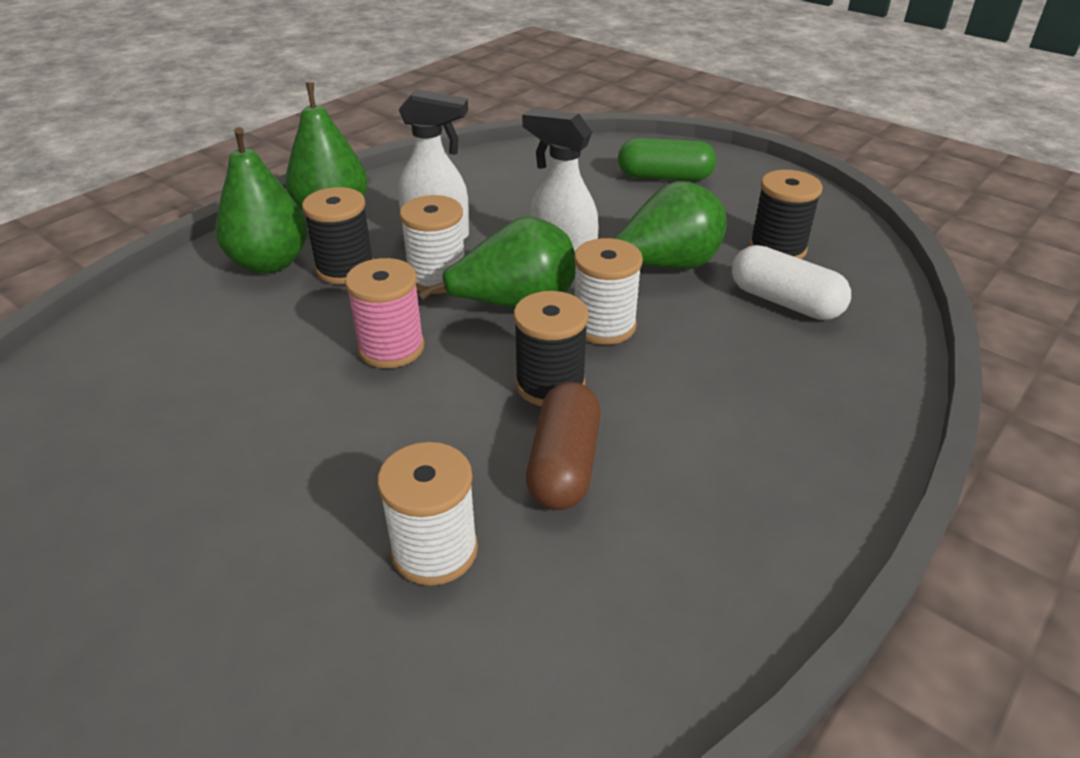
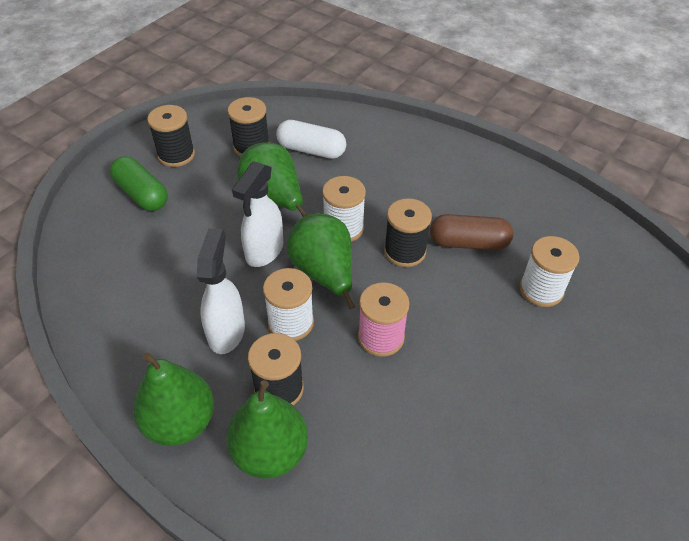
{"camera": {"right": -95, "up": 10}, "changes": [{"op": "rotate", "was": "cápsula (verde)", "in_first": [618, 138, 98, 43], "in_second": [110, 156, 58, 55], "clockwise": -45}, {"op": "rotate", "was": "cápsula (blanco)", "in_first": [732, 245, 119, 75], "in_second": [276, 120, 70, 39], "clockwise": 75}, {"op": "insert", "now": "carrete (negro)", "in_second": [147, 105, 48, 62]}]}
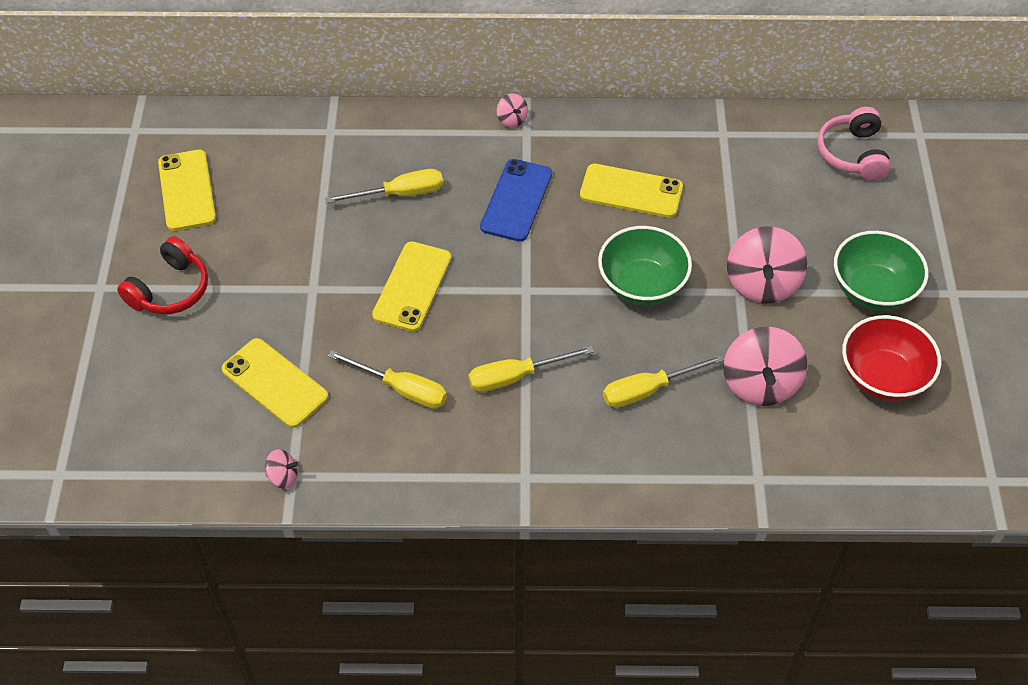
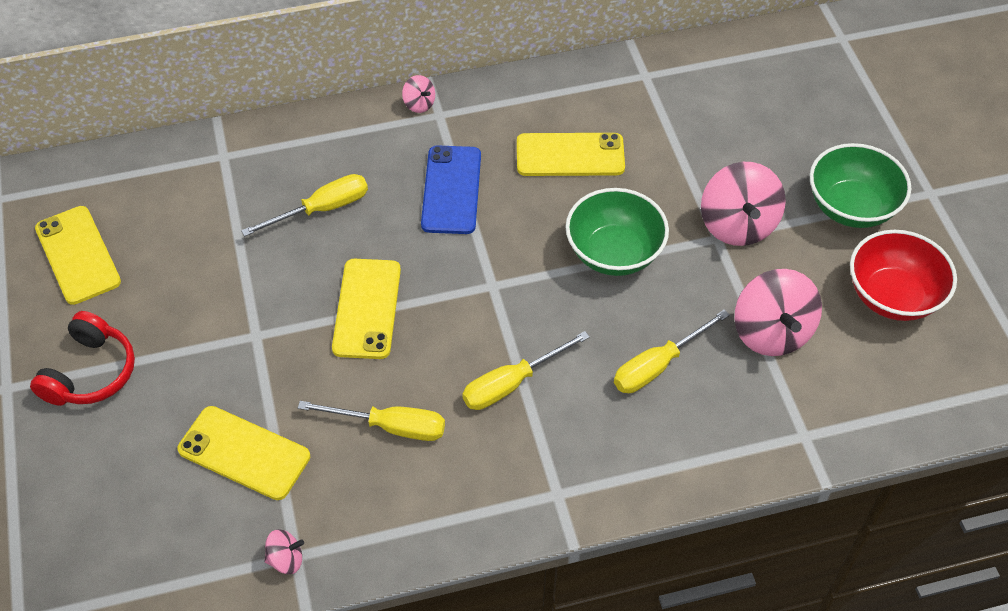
{"camera": {"right": -15, "up": 0}, "changes": [{"op": "delete", "was": "auriculares (rosa)", "in_first": [817, 107, 74, 74]}]}
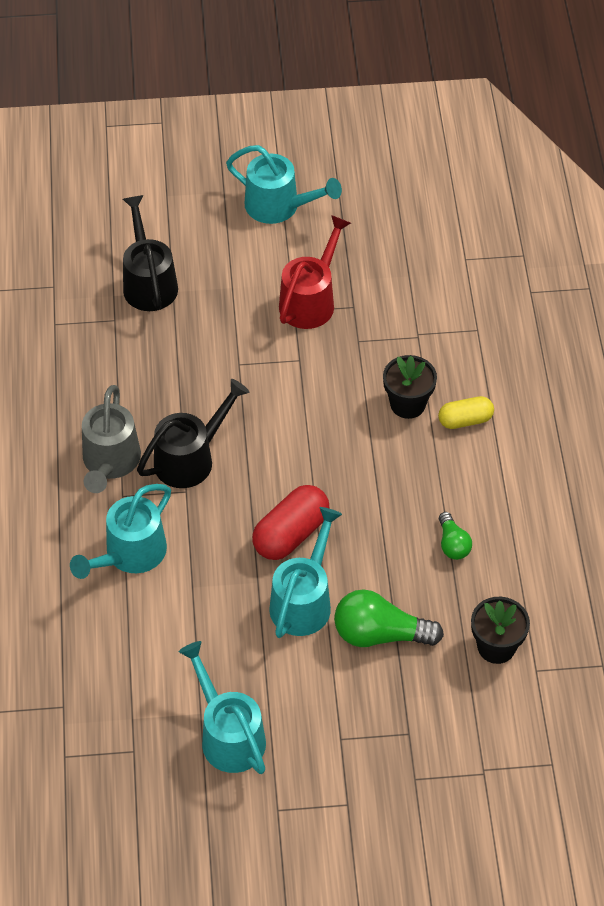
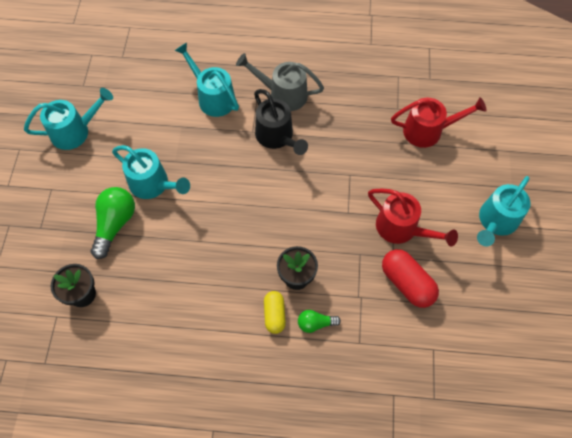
{"camera": {"right": 100, "up": 10}, "changes": [{"op": "recolor", "was": "regadera (negro)", "now": "regadera (rojo)", "in_first": [123, 195, 55, 116], "in_second": [391, 97, 96, 51]}, {"op": "move", "was": "cápsula (rojo)", "in_first": [252, 485, 78, 75], "in_second": [382, 249, 57, 59]}, {"op": "move", "was": "bombilla (verde)", "in_first": [439, 512, 33, 48], "in_second": [298, 310, 43, 23]}]}
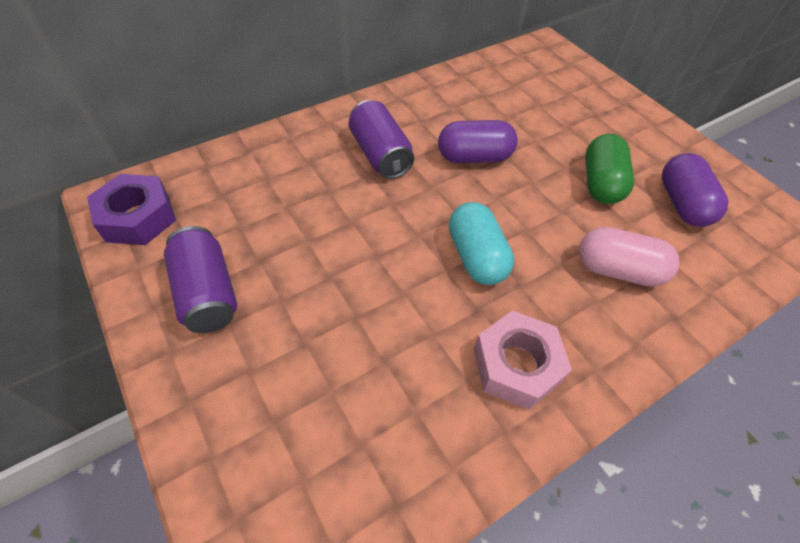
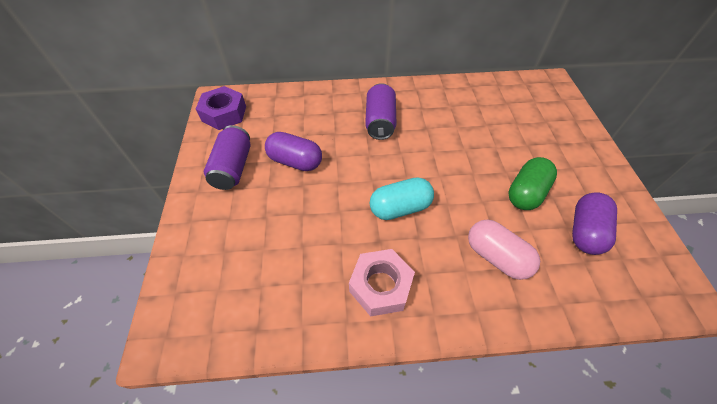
{"camera": {"right": 30, "up": 0}, "changes": [{"op": "move", "was": "cápsula (morado)", "in_first": [438, 120, 80, 43], "in_second": [265, 132, 57, 39]}, {"op": "rotate", "was": "cápsula (turquesa)", "in_first": [449, 202, 65, 83], "in_second": [370, 177, 64, 43], "clockwise": 60}]}
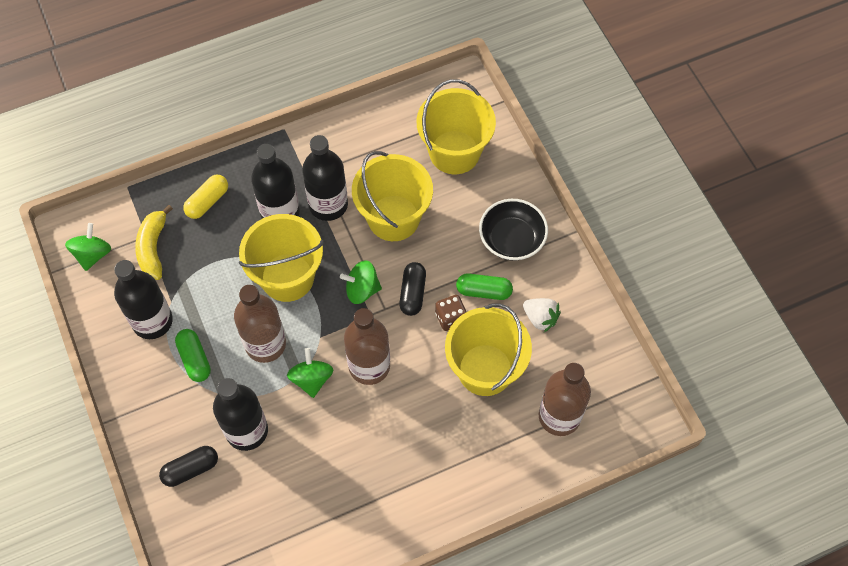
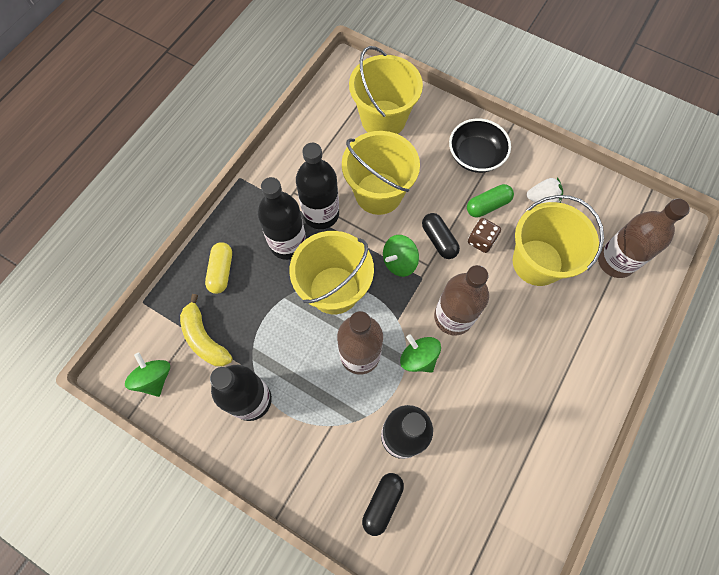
{"camera": {"right": -35, "up": 5}, "changes": [{"op": "delete", "was": "cápsula (verde)", "in_first": [175, 329, 36, 53]}]}
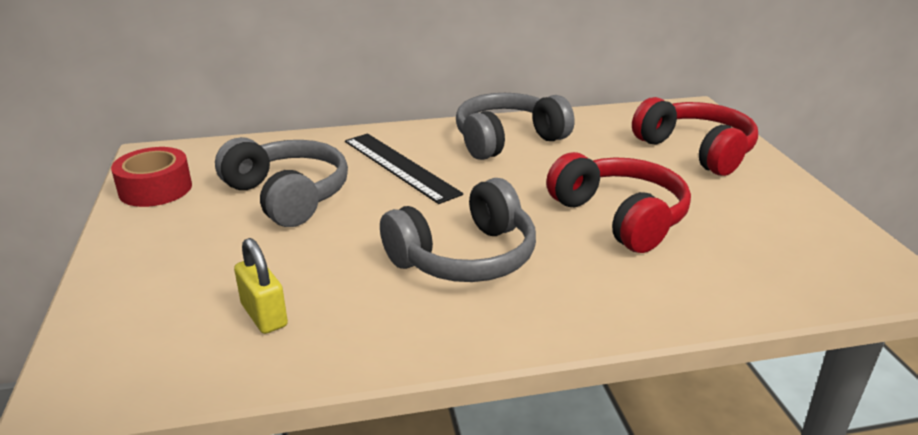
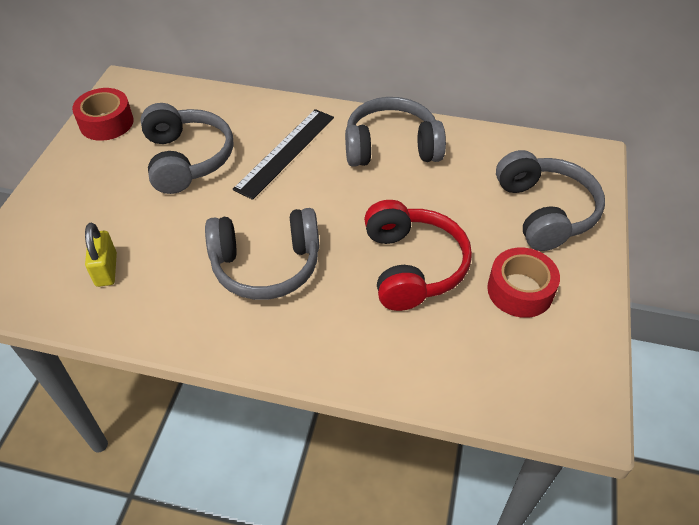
{"camera": {"right": 25, "up": 20}, "changes": [{"op": "recolor", "was": "auriculares (rojo)", "now": "auriculares (gris)", "in_first": [632, 97, 126, 79], "in_second": [496, 150, 109, 101]}, {"op": "rotate", "was": "regla (negro)", "in_first": [345, 134, 118, 70], "in_second": [233, 109, 101, 91], "clockwise": 45}, {"op": "insert", "now": "cinta adhesiva (rojo)", "in_second": [487, 248, 73, 70]}]}
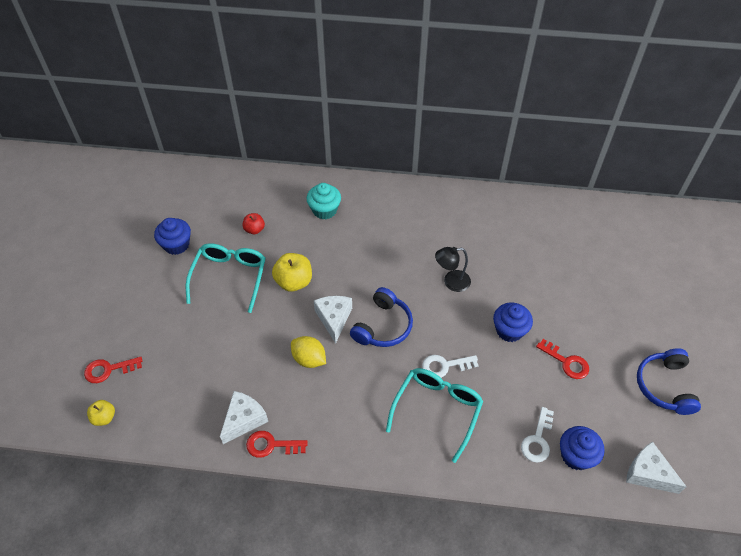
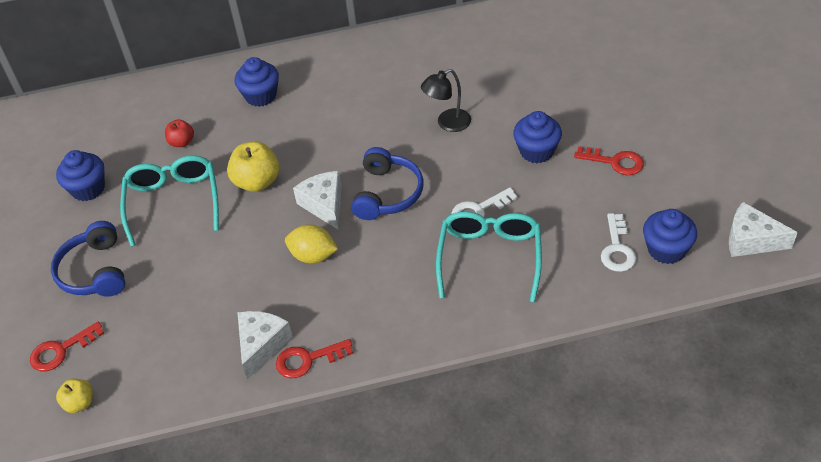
{"camera": {"right": -15, "up": -5}, "changes": [{"op": "recolor", "was": "magdalena (turquesa)", "now": "magdalena (azul)", "in_first": [306, 183, 35, 36], "in_second": [234, 57, 45, 50]}, {"op": "move", "was": "auriculares (azul)", "in_first": [637, 348, 64, 67], "in_second": [51, 221, 74, 76]}]}
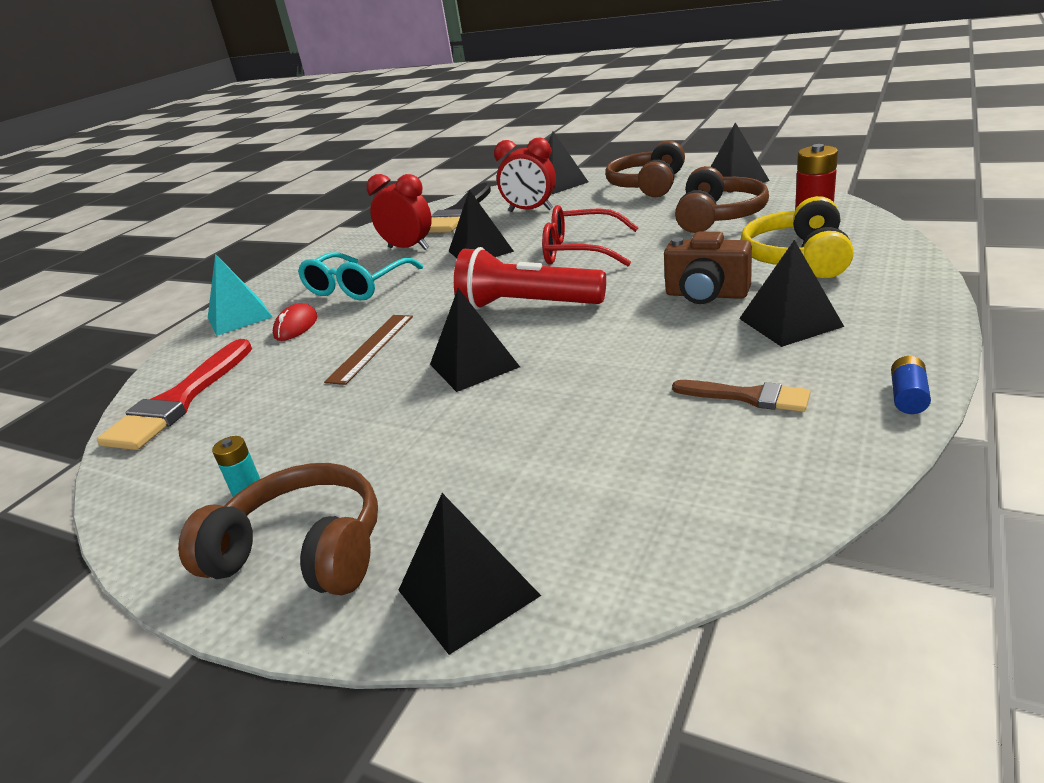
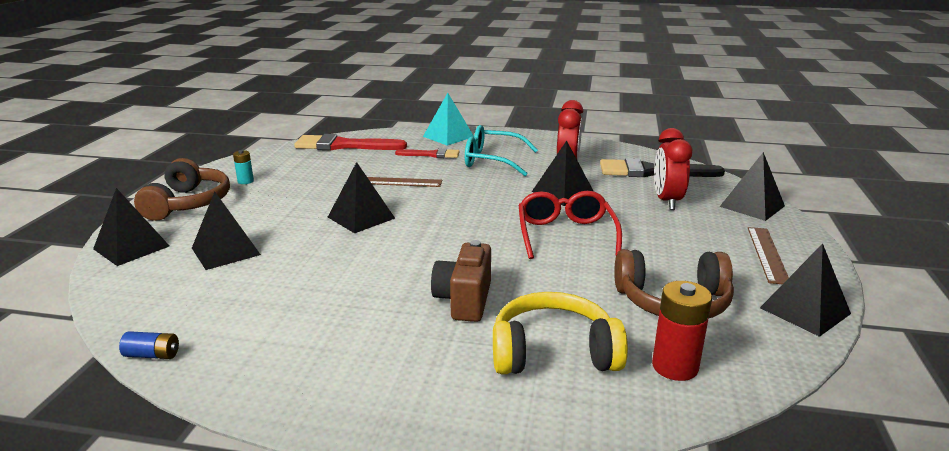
{"camera": {"right": 70, "up": -5}, "changes": [{"op": "replace", "was": "auriculares (marrón)", "now": "regla (marrón)", "in_first": [605, 141, 80, 56], "in_second": [748, 227, 41, 57]}, {"op": "move", "was": "pirámide (negro)", "in_first": [739, 240, 105, 107], "in_second": [192, 191, 69, 79]}, {"op": "delete", "was": "lámpara de mano (rojo)", "in_first": [454, 247, 152, 63]}, {"op": "replace", "was": "ratón (rojo)", "now": "pincel (rojo)", "in_first": [273, 303, 45, 38], "in_second": [395, 148, 65, 10]}, {"op": "move", "was": "pila (azul)", "in_first": [891, 356, 40, 58], "in_second": [119, 331, 60, 28]}, {"op": "delete", "was": "pincel (marrón)", "in_first": [672, 380, 139, 32]}]}
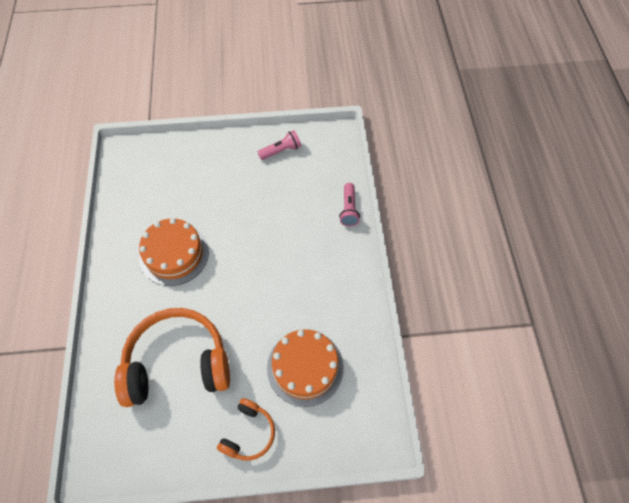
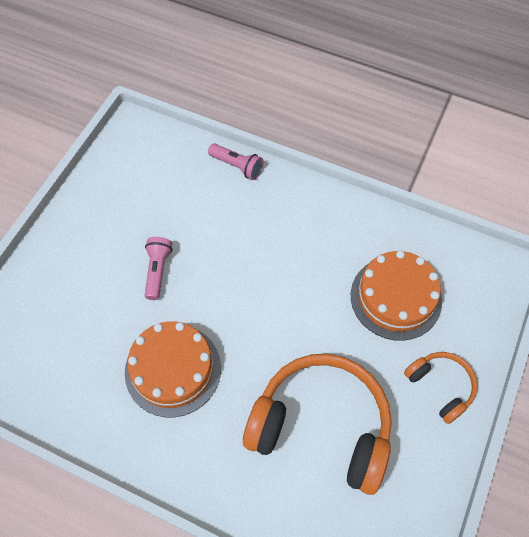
{"camera": {"right": -60, "up": 0}, "changes": [{"op": "move", "was": "lámpara de mano (rosa)", "in_first": [258, 130, 43, 30], "in_second": [144, 237, 29, 63]}, {"op": "rotate", "was": "auriculares (naranja)", "in_first": [114, 308, 116, 99], "in_second": [243, 354, 149, 141], "clockwise": 90}]}
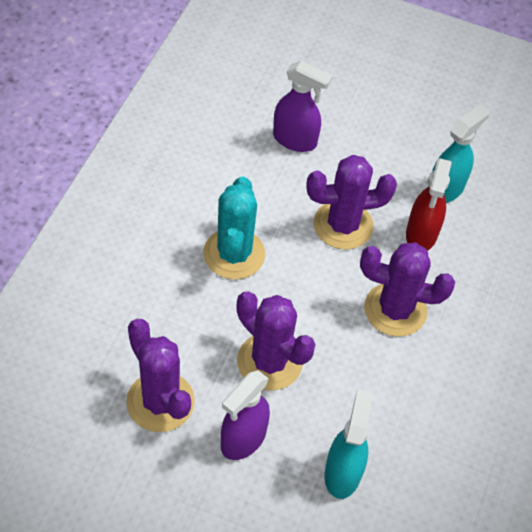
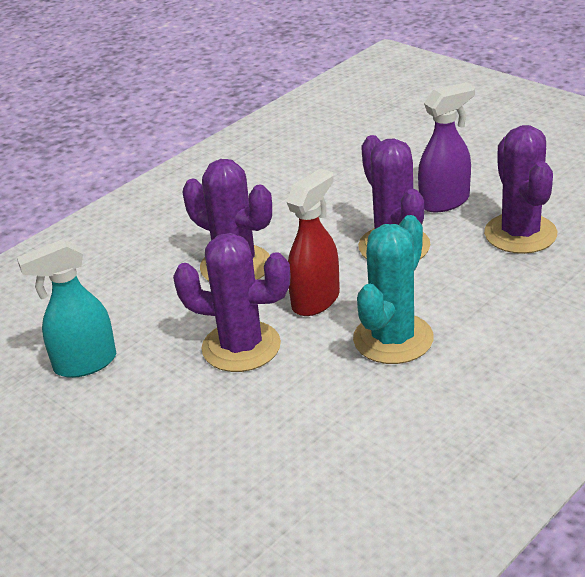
{"camera": {"right": -150, "up": -20}, "changes": [{"op": "delete", "was": "pulverizador (morado)", "in_first": [273, 61, 60, 91]}, {"op": "move", "was": "pulverizador (rojo)", "in_first": [406, 158, 46, 93], "in_second": [287, 168, 53, 148]}, {"op": "delete", "was": "pulverizador (turquesa)", "in_first": [324, 389, 49, 110]}]}
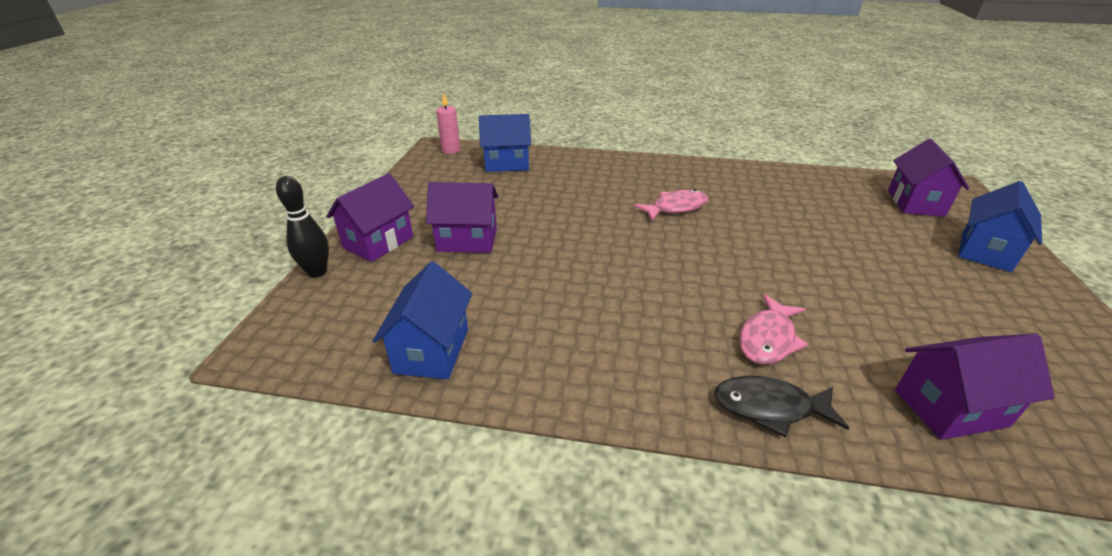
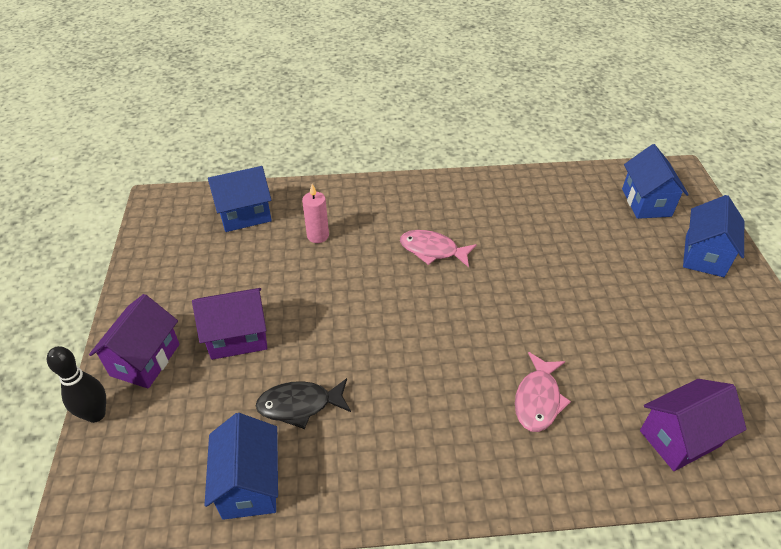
{"camera": {"right": -15, "up": 10}, "changes": [{"op": "move", "was": "vela (rosa)", "in_first": [436, 94, 24, 60], "in_second": [302, 184, 27, 59]}, {"op": "recolor", "was": "casa (morado)", "now": "casa (azul)", "in_first": [888, 139, 81, 78], "in_second": [622, 144, 67, 75]}, {"op": "rotate", "was": "pez (rosa)", "in_first": [634, 189, 74, 32], "in_second": [400, 230, 77, 37], "clockwise": -120}, {"op": "move", "was": "pez (negro)", "in_first": [714, 376, 135, 61], "in_second": [256, 378, 95, 51]}]}
